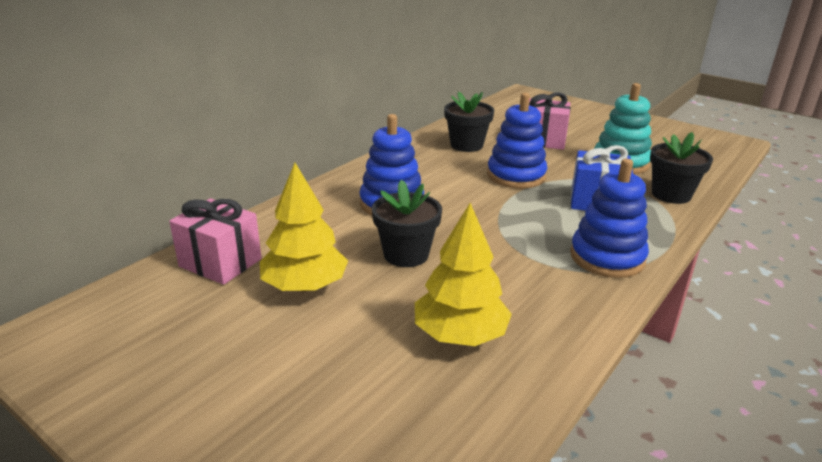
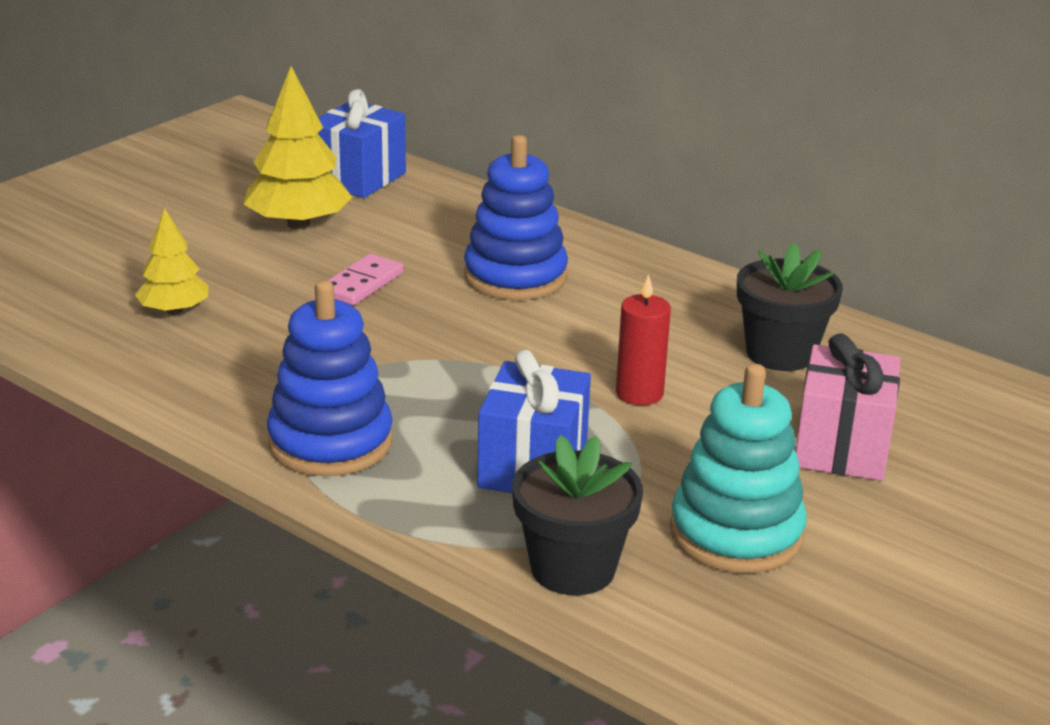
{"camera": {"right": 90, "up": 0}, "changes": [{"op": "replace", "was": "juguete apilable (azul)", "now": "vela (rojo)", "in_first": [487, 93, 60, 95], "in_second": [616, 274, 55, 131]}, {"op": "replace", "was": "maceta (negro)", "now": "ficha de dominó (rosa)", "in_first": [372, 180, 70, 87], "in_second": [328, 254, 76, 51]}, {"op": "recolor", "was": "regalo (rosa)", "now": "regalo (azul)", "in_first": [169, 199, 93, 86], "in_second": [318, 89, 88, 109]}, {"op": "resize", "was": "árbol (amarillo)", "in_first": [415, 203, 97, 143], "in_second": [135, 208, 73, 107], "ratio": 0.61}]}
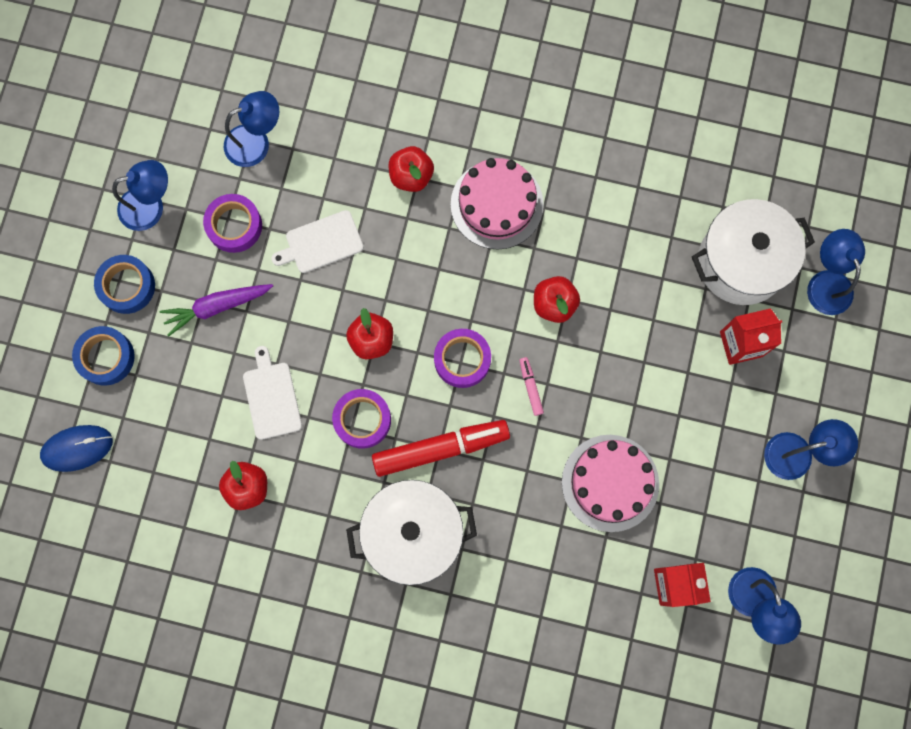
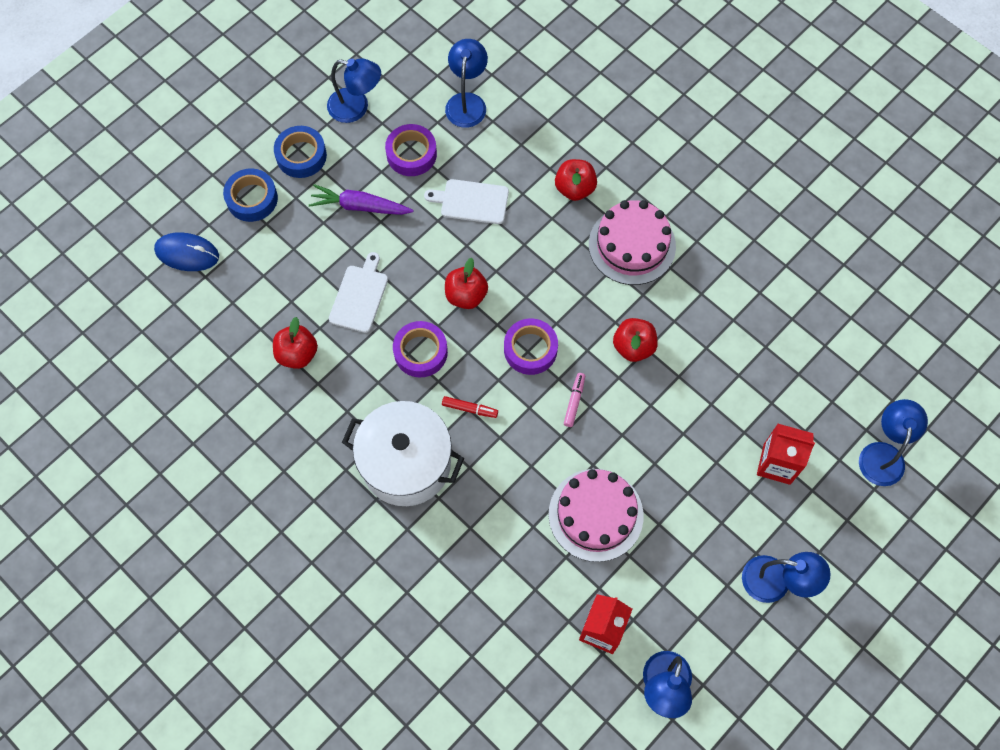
{"camera": {"right": 30, "up": -10}, "changes": [{"op": "rotate", "was": "lámpara (azul)", "in_first": [224, 91, 55, 76], "in_second": [445, 39, 43, 89], "clockwise": -90}, {"op": "delete", "was": "olla (blanco)", "in_first": [692, 199, 123, 106]}, {"op": "resize", "was": "rotulador (rojo)", "in_first": [372, 420, 138, 57], "in_second": [442, 396, 56, 22], "ratio": 0.43}]}
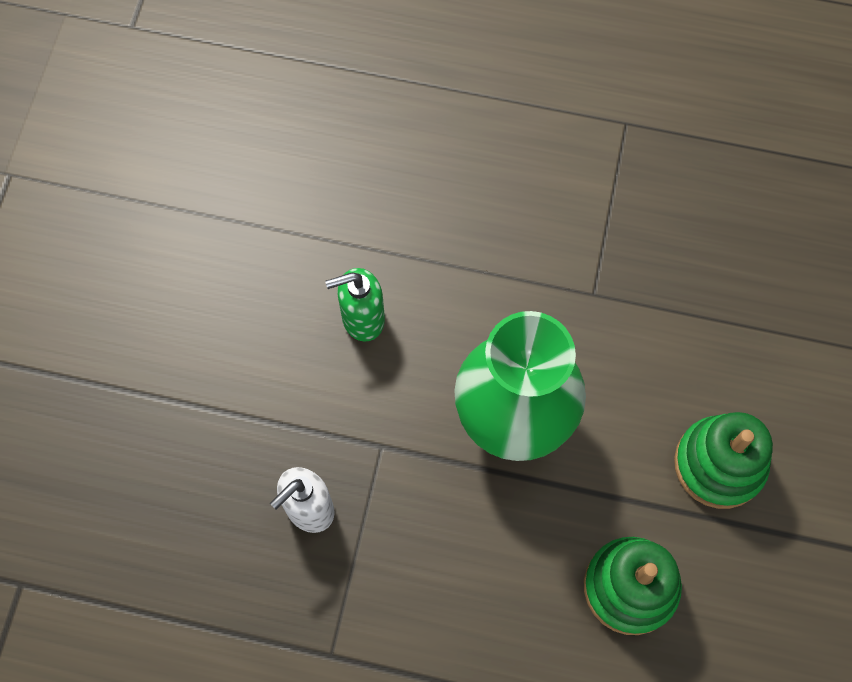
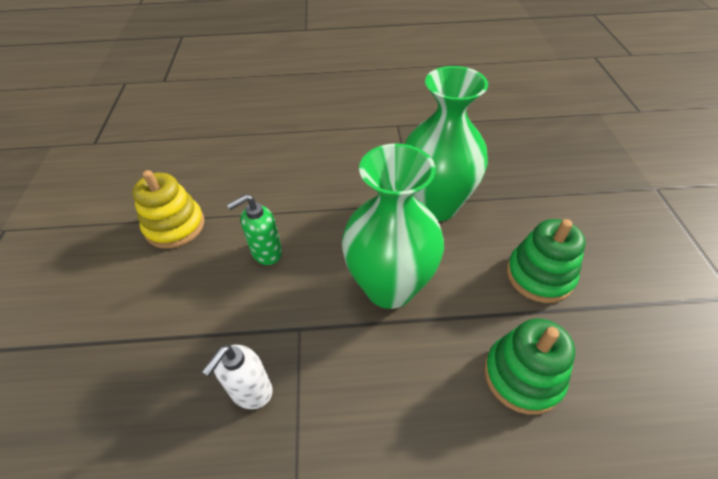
{"camera": {"right": -15, "up": -20}, "changes": [{"op": "insert", "now": "florero (verde)", "in_second": [405, 66, 83, 156]}, {"op": "insert", "now": "juguete apilable (amarillo)", "in_second": [132, 170, 72, 79]}]}
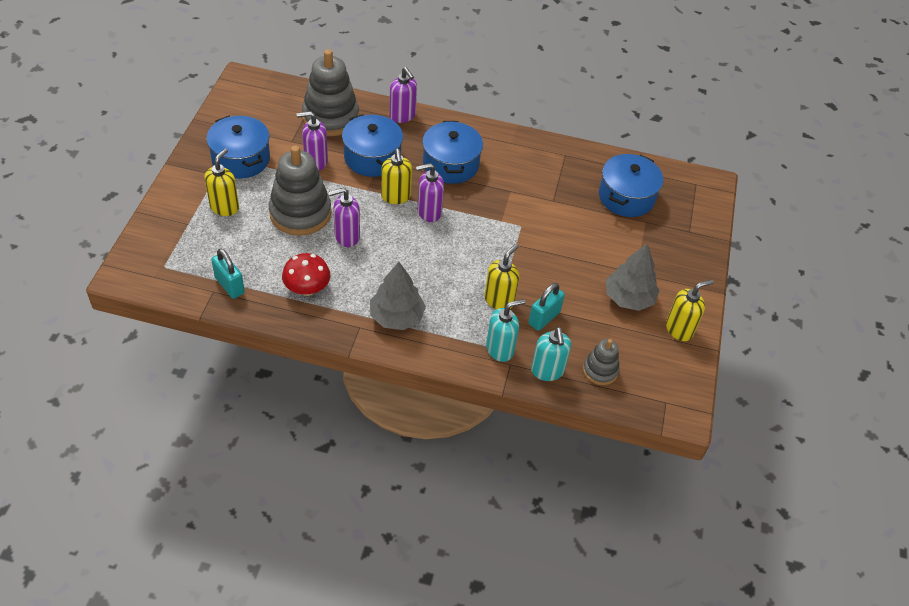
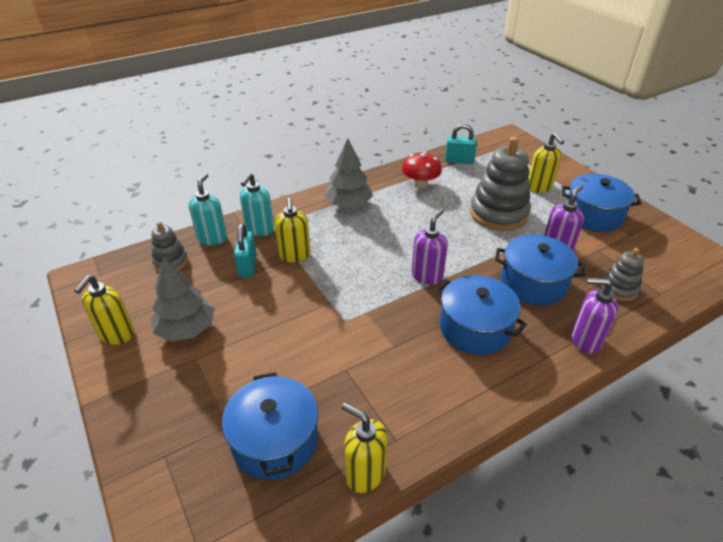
{"camera": {"right": 140, "up": -10}, "changes": [{"op": "resize", "was": "juguete apilable (gris)", "in_first": [302, 49, 57, 87], "in_second": [601, 248, 43, 53], "ratio": 0.53}, {"op": "move", "was": "dispensador de jabón (amarillo)", "in_first": [381, 149, 31, 55], "in_second": [342, 403, 45, 90]}, {"op": "delete", "was": "dispensador de jabón (morado)", "in_first": [329, 188, 31, 59]}, {"op": "rotate", "was": "dispensador de jabón (turquesa)", "in_first": [531, 327, 40, 54], "in_second": [189, 173, 38, 72], "clockwise": 60}]}
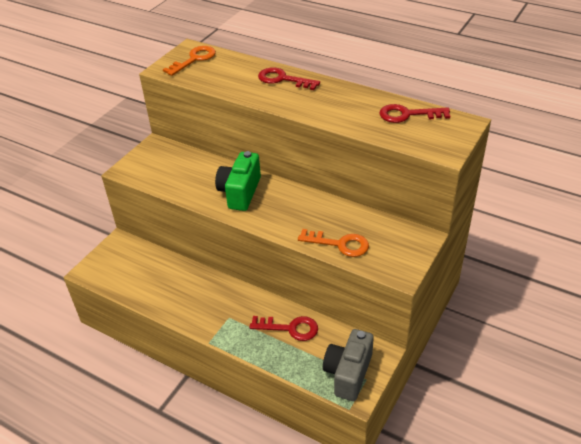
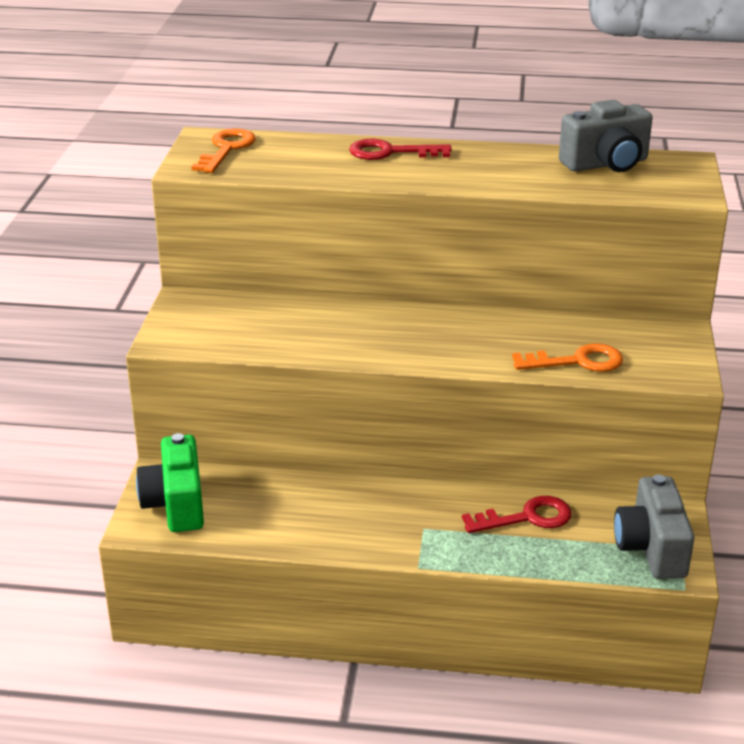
{"camera": {"right": -25, "up": -10}, "changes": [{"op": "replace", "was": "llave (rojo)", "now": "cámara (gris)", "in_first": [380, 104, 70, 19], "in_second": [559, 100, 93, 72]}, {"op": "move", "was": "cámara (verde)", "in_first": [215, 151, 46, 60], "in_second": [136, 433, 68, 99]}]}
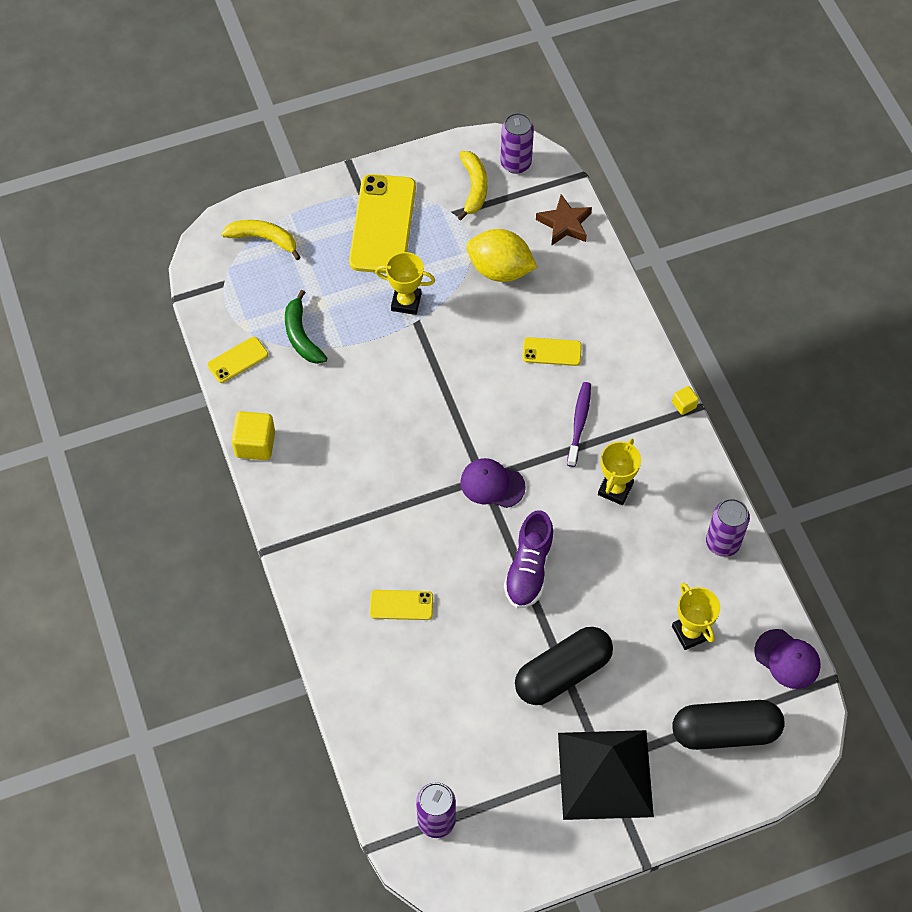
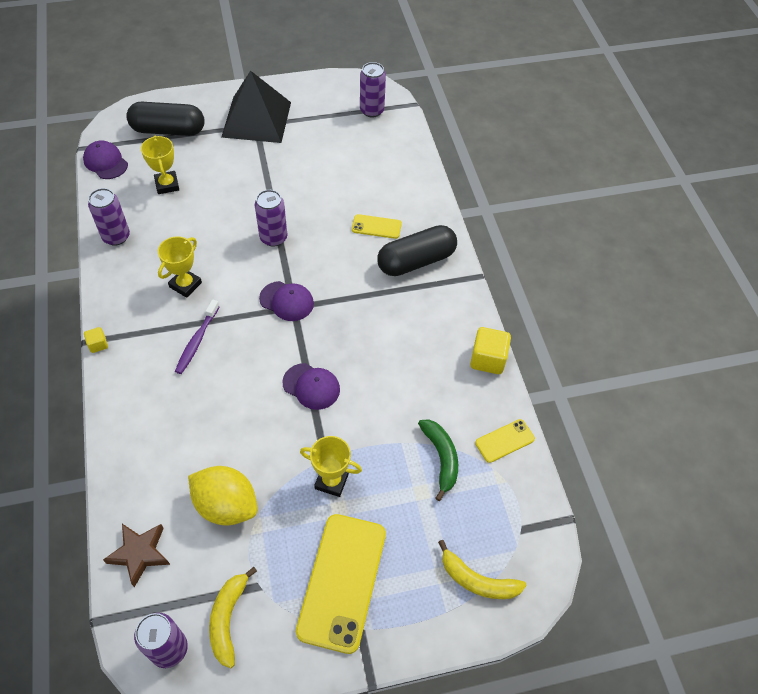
{"camera": {"right": -175, "up": -5}, "changes": [{"op": "delete", "was": "móvil (amarillo)", "in_first": [523, 337, 59, 29]}, {"op": "replace", "was": "zapato (morado)", "now": "lata (morado)", "in_first": [504, 510, 50, 98], "in_second": [255, 190, 32, 57]}, {"op": "move", "was": "cápsula (negro)", "in_first": [515, 627, 98, 78], "in_second": [377, 225, 80, 51]}, {"op": "insert", "now": "gorra (morado)", "in_second": [282, 363, 58, 47]}]}
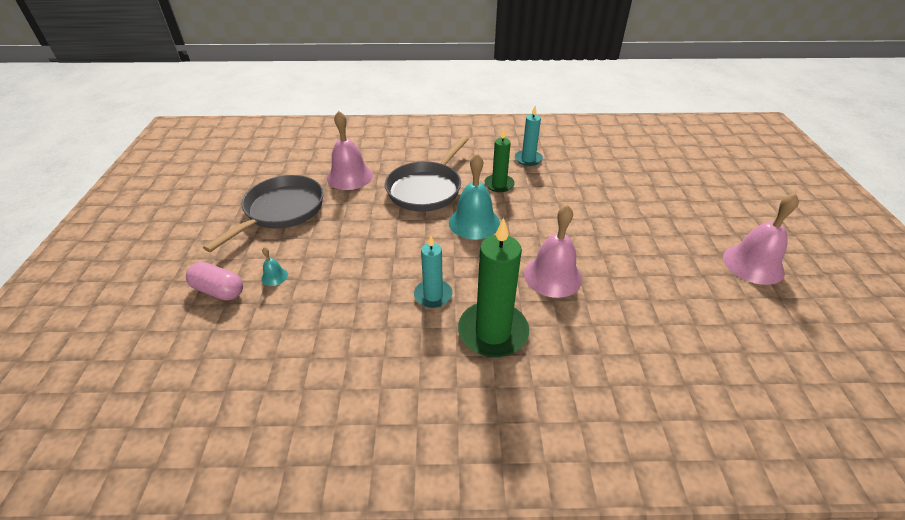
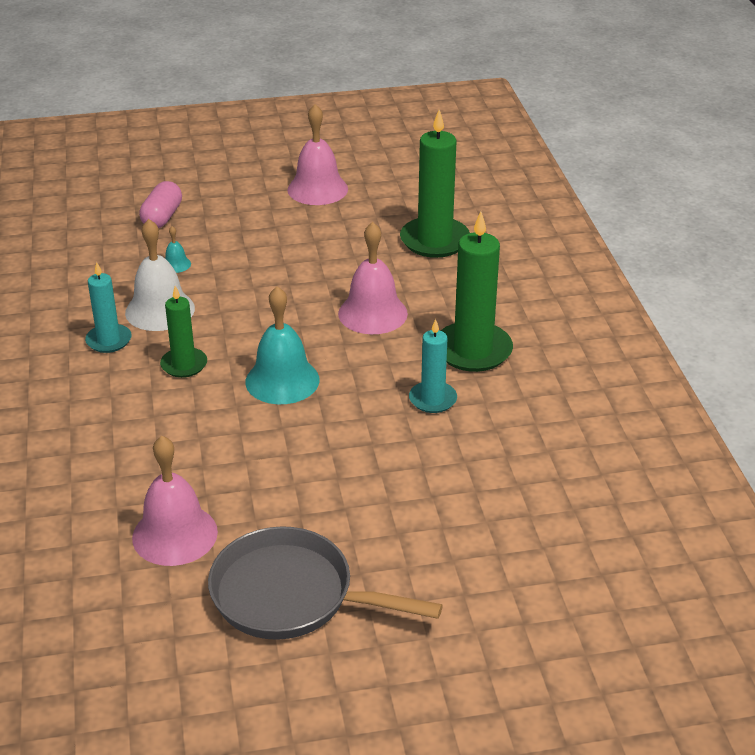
{"camera": {"right": -100, "up": -5}, "changes": [{"op": "delete", "was": "sartén (gris)", "in_first": [385, 136, 84, 76]}, {"op": "move", "was": "campana (turquesa)", "in_first": [261, 247, 27, 39], "in_second": [165, 226, 26, 47]}, {"op": "move", "was": "cápsula (rosa)", "in_first": [186, 262, 57, 38], "in_second": [139, 181, 43, 47]}, {"op": "insert", "now": "vela (verde)", "in_second": [400, 110, 70, 148]}, {"op": "insert", "now": "campana (blanco)", "in_second": [125, 219, 70, 112]}]}
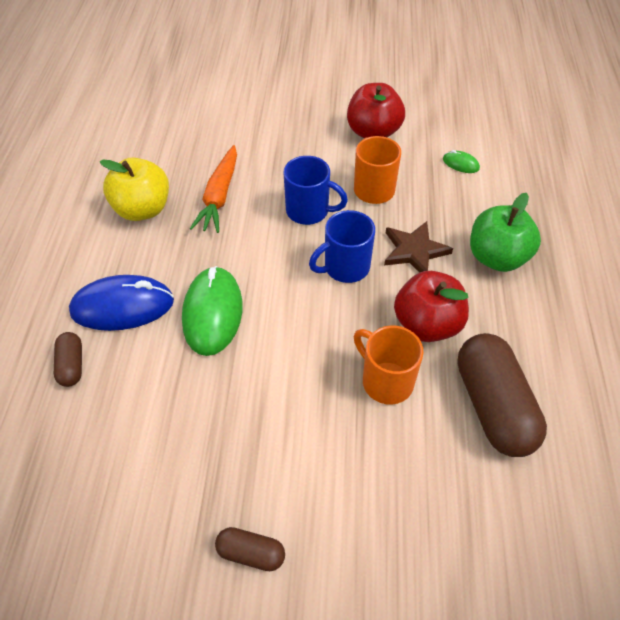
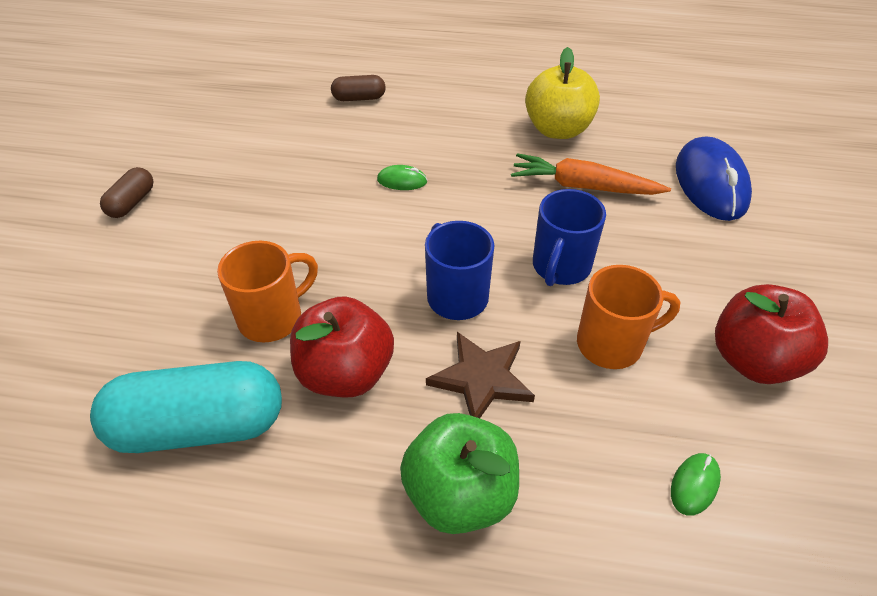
{"camera": {"right": 95, "up": -5}, "changes": [{"op": "resize", "was": "ratón (verde)", "in_first": [182, 266, 61, 90], "in_second": [377, 165, 50, 25], "ratio": 0.45}, {"op": "move", "was": "ratón (azul)", "in_first": [69, 275, 105, 56], "in_second": [676, 137, 76, 84]}, {"op": "recolor", "was": "cápsula (marrón)", "now": "cápsula (turquesa)", "in_first": [457, 333, 90, 124], "in_second": [90, 361, 192, 92]}]}
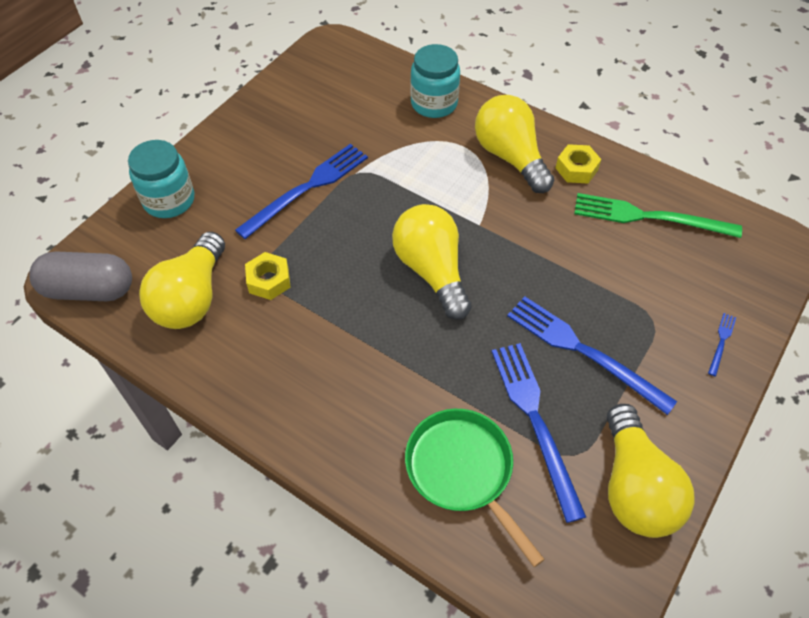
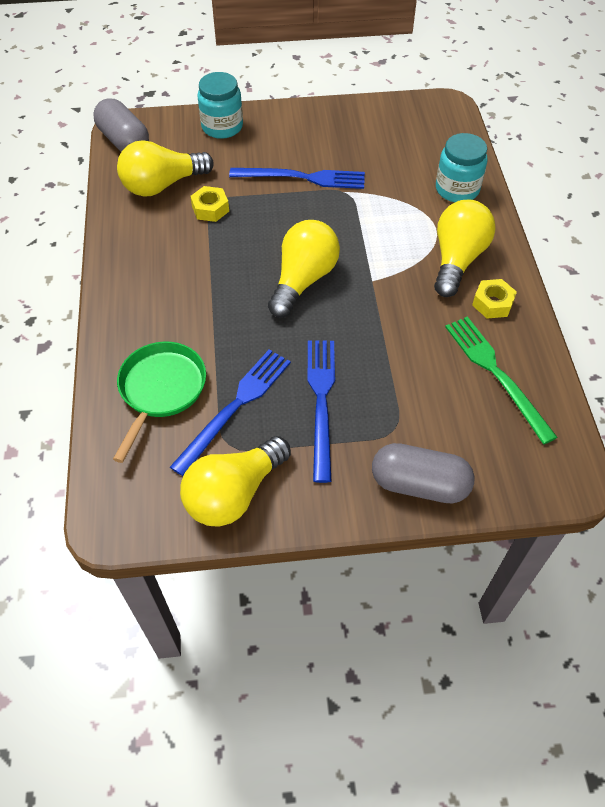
{"camera": {"right": 50, "up": 0}, "changes": [{"op": "replace", "was": "tenedor (azul)", "now": "cápsula (gris)", "in_first": [708, 313, 28, 63], "in_second": [372, 443, 103, 61]}]}
